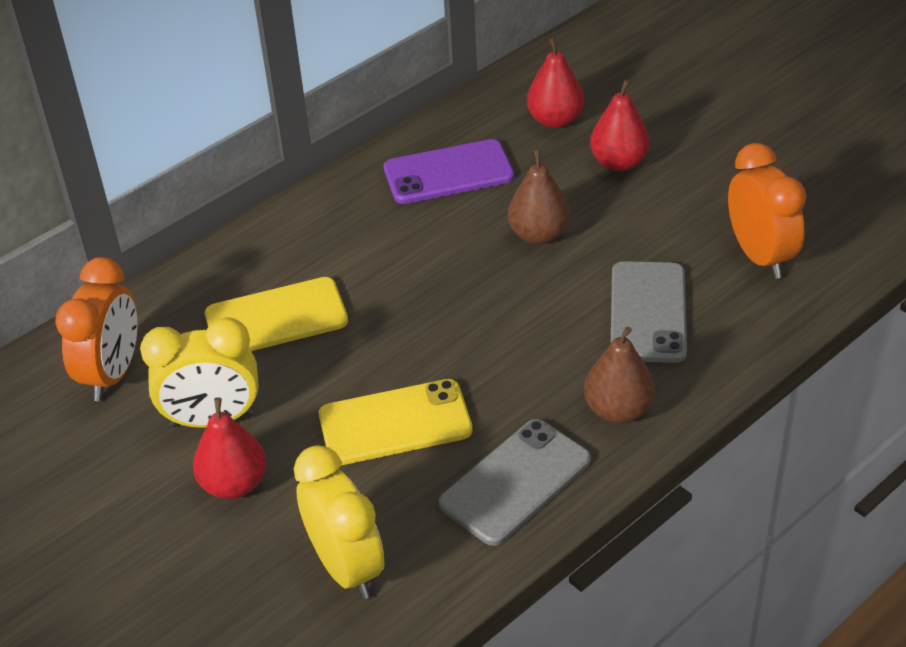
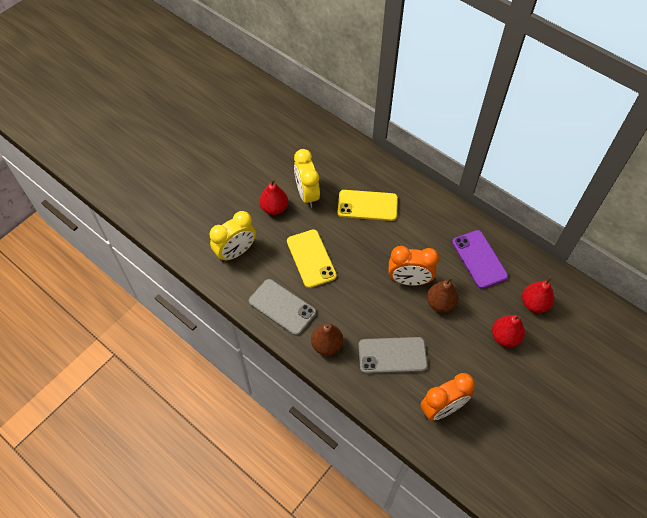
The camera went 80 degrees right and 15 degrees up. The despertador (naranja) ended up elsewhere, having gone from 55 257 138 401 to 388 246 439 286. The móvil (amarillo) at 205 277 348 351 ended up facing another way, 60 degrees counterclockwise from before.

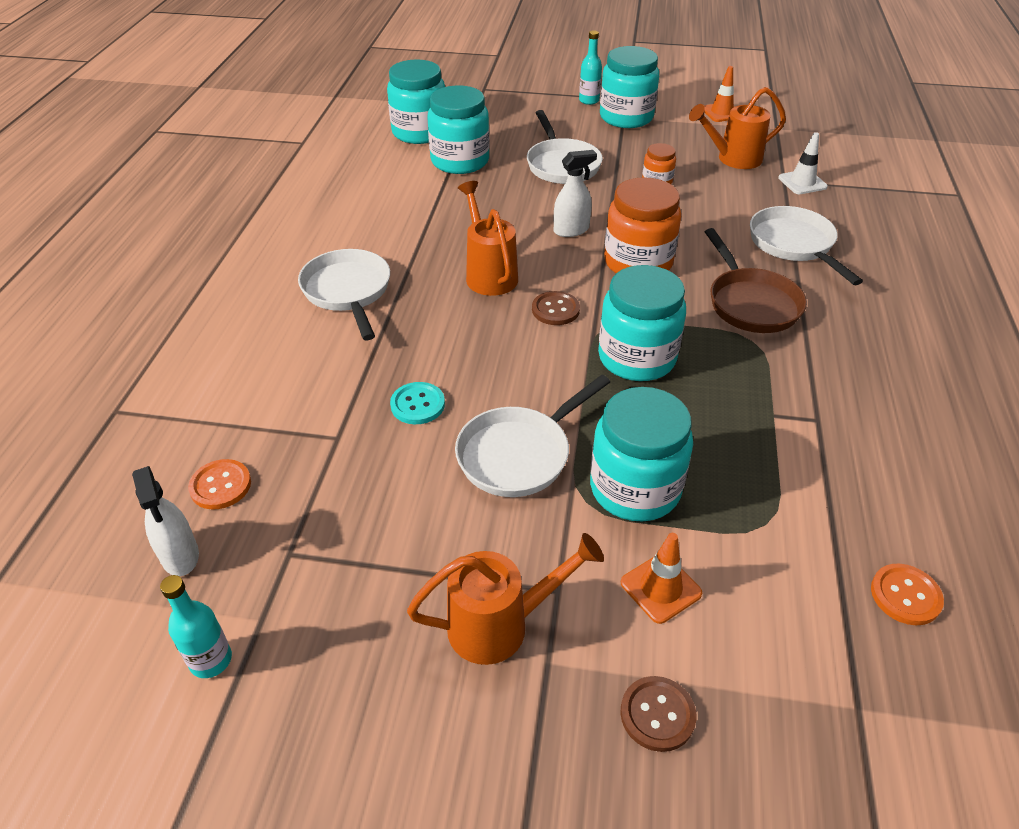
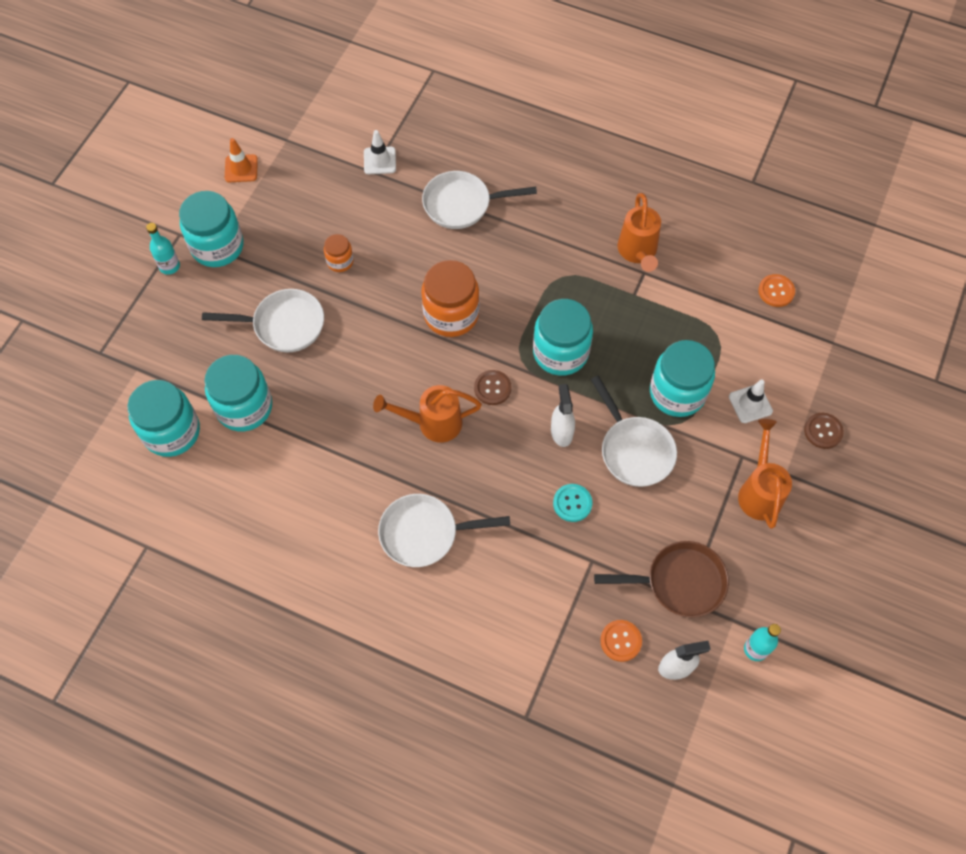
The camera went 75 degrees left and 20 degrees up. The pulverizador (blanco) ended up elsewhere, having gone from 554 150 597 237 to 551 384 575 447. What was the cono de tráfico (naranja) at 621 533 702 624 turned into the cono de tráfico (blanco) at 729 380 773 423. The regadera (naranja) ended up elsewhere, having gone from 689 87 786 169 to 618 193 661 272. The sartén (marrón) ended up elsewhere, having gone from 704 228 807 333 to 594 541 729 617.

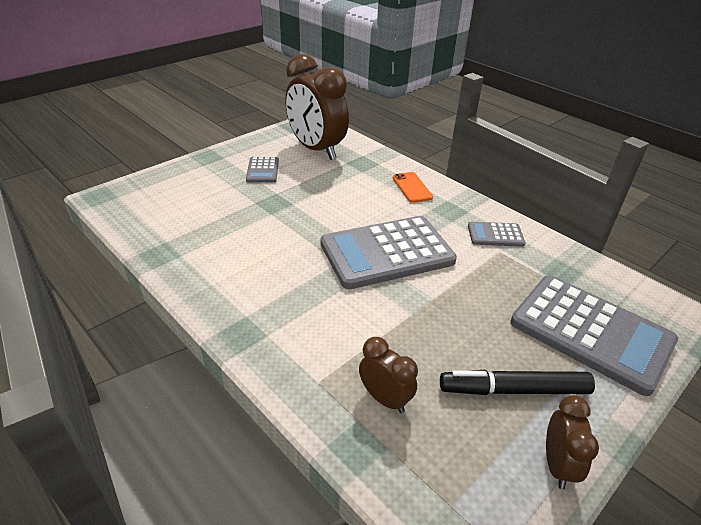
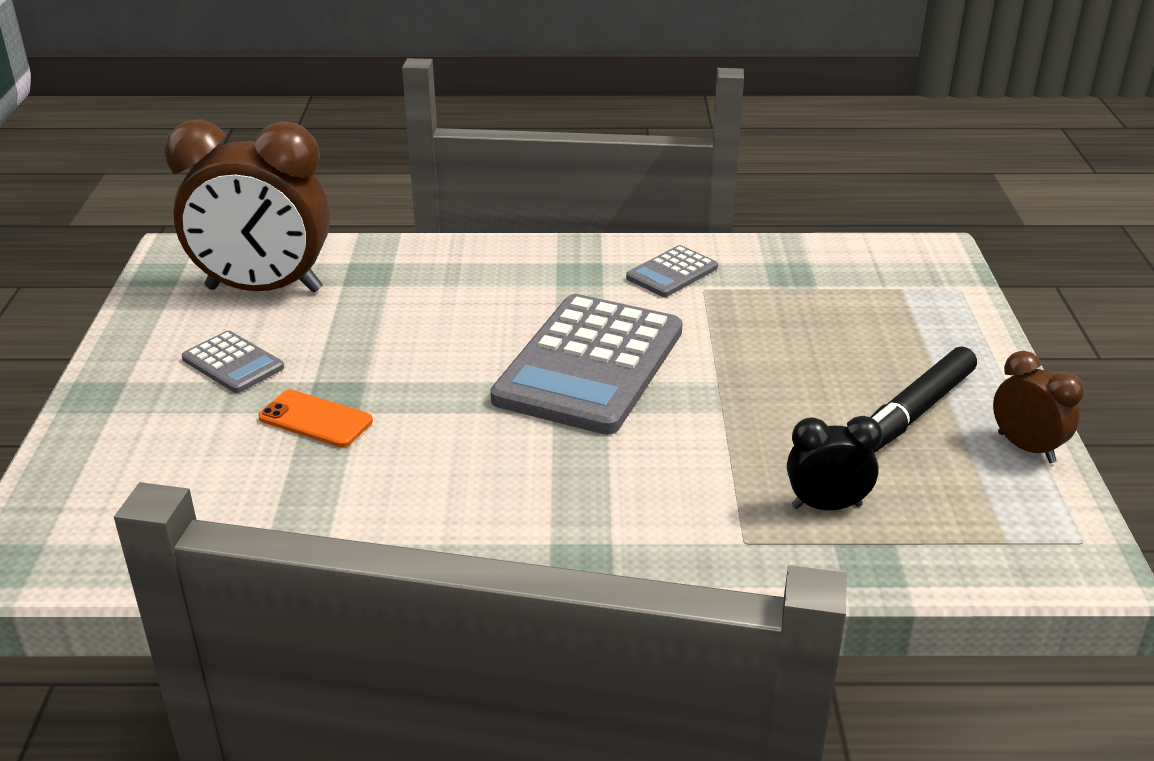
The camera went 45 degrees left and 5 degrees down. What was the despertador (marrón) at 359 337 418 413 turned into the despertador (negro) at 787 416 883 510. The móvil (naranja) ended up elsewhere, having gone from 393 172 433 203 to 258 390 373 447. The second view lost the calculadora (gris) at 510 275 678 396.

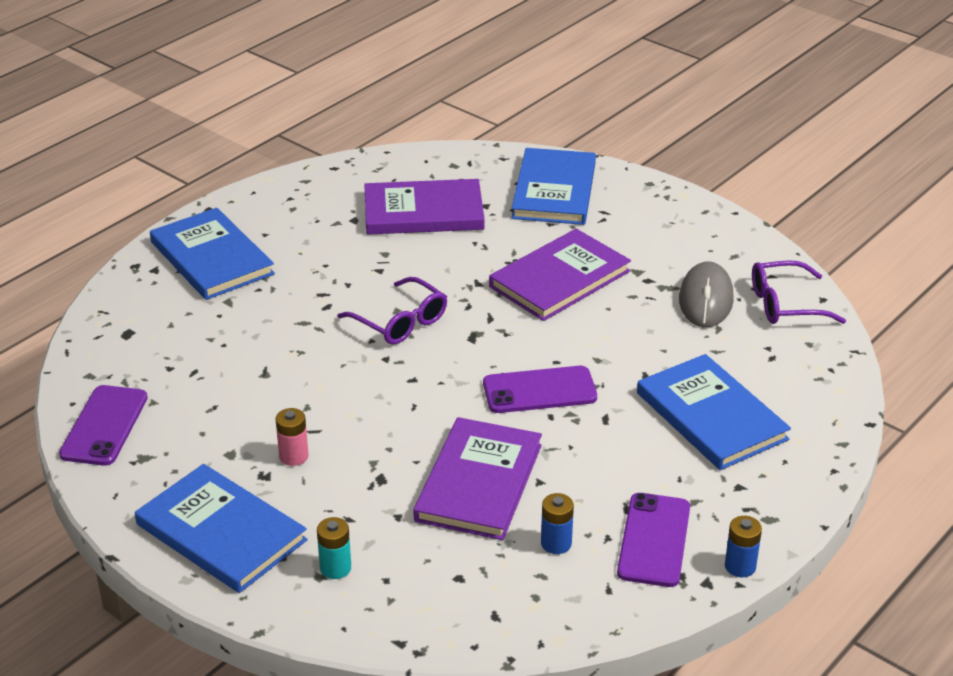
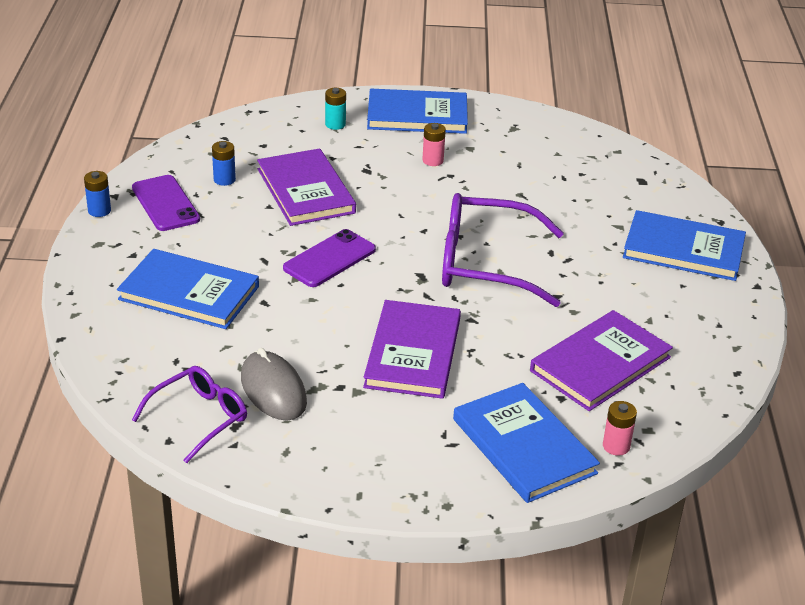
The camera went 140 degrees right and 0 degrees up. The second view lost the móvil (morado) at 59 385 148 466. The size of the gafas (morado) at 338 277 447 345 changed by a factor of 1.69. The second view gained the pila (rosa) at 603 401 637 456.

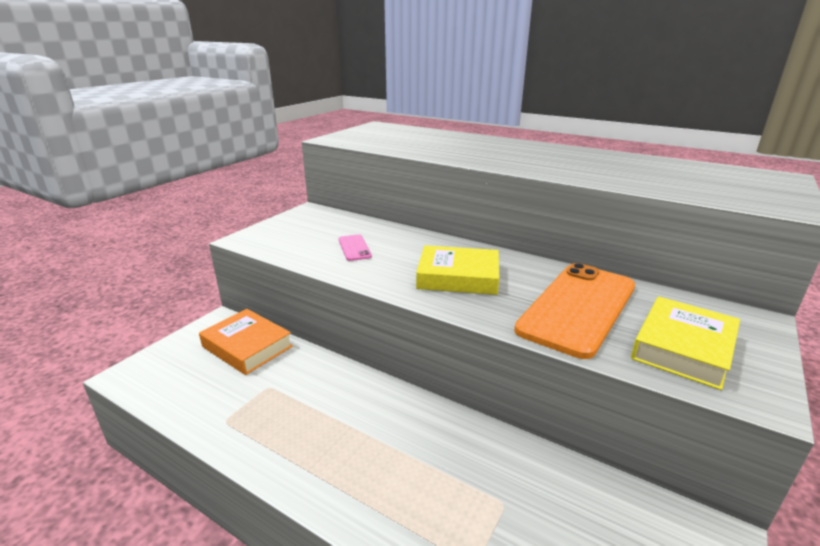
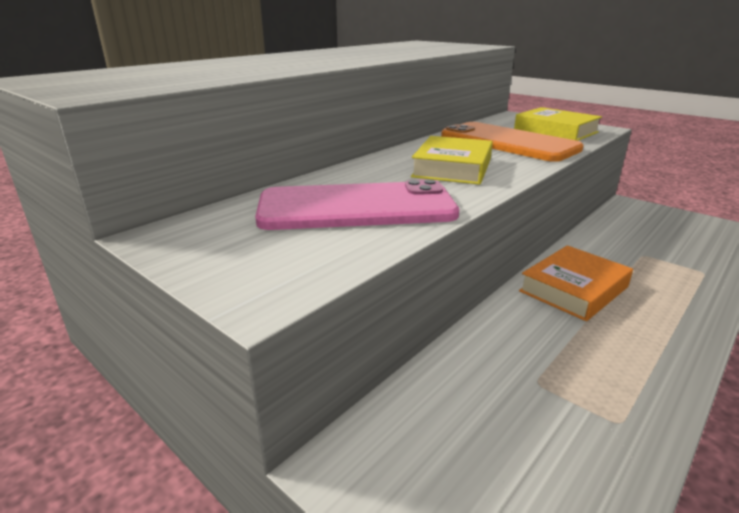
The camera went 80 degrees left and 0 degrees up. The libro (naranja) ended up elsewhere, having gone from 199 309 293 375 to 519 245 633 321. The size of the móvil (rosa) at 339 235 372 261 changed by a factor of 2.37.

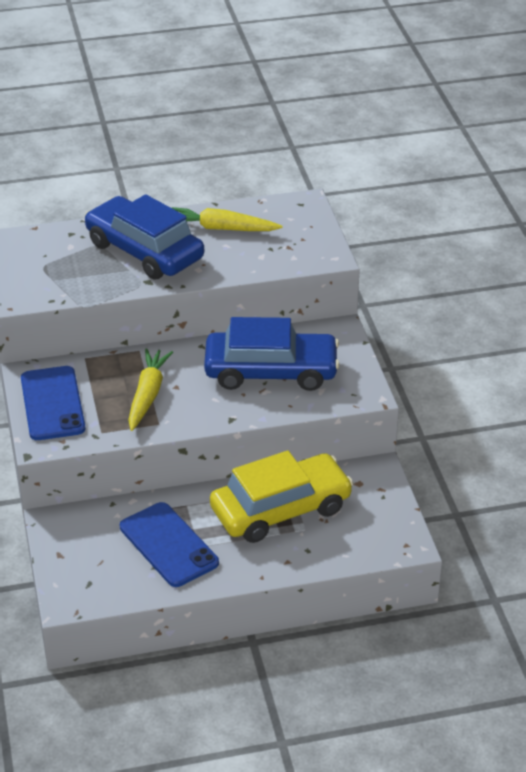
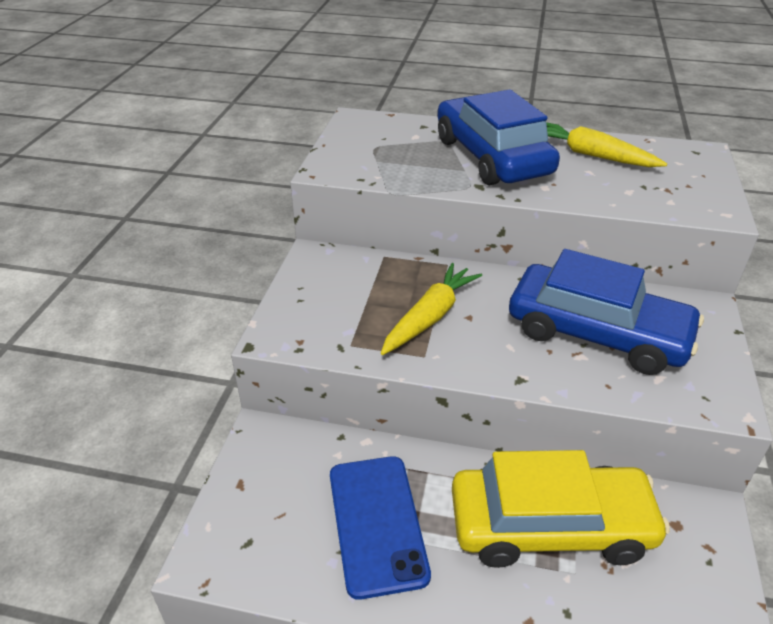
The camera went 25 degrees right and 0 degrees up. The second view lost the móvil (azul) at 21 366 85 440.

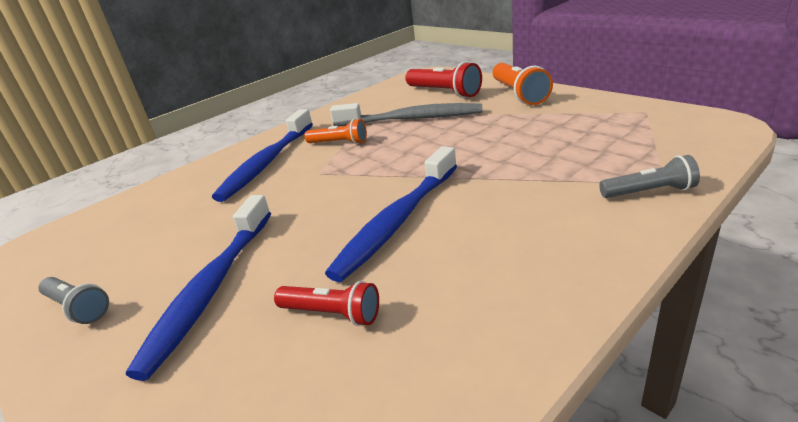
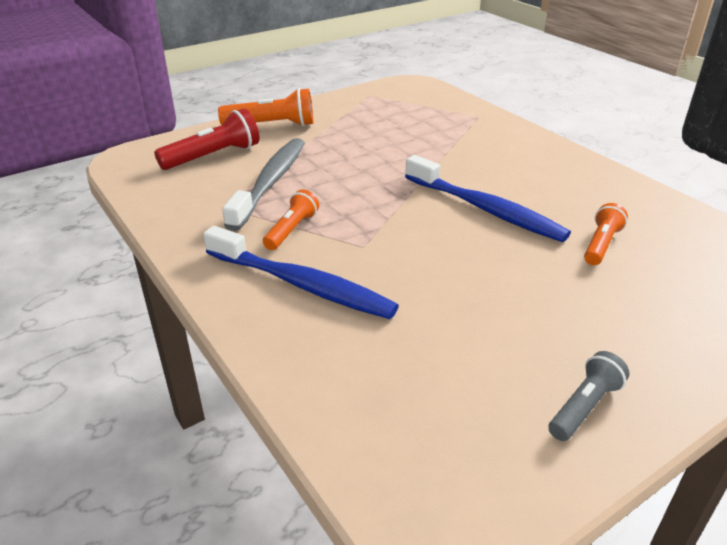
The camera went 85 degrees left and 5 degrees up. The second view lost the cepillo de dientes (azul) at 126 195 271 381. What was the lámpara de mano (rojo) at 274 281 379 326 turned into the lámpara de mano (naranja) at 584 203 628 265. The second view lost the lámpara de mano (gris) at 599 155 700 198.

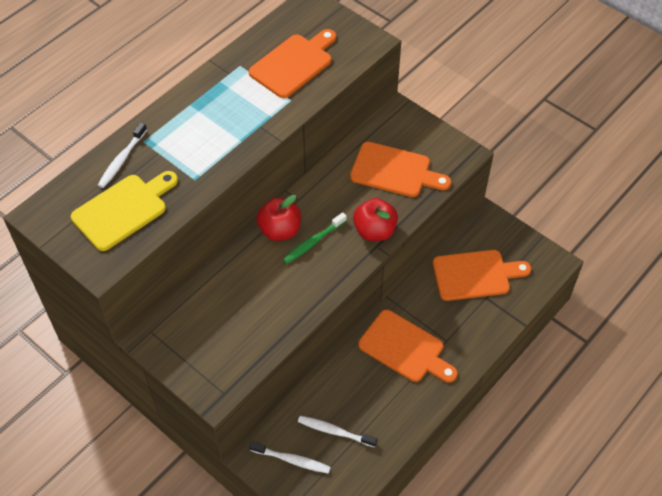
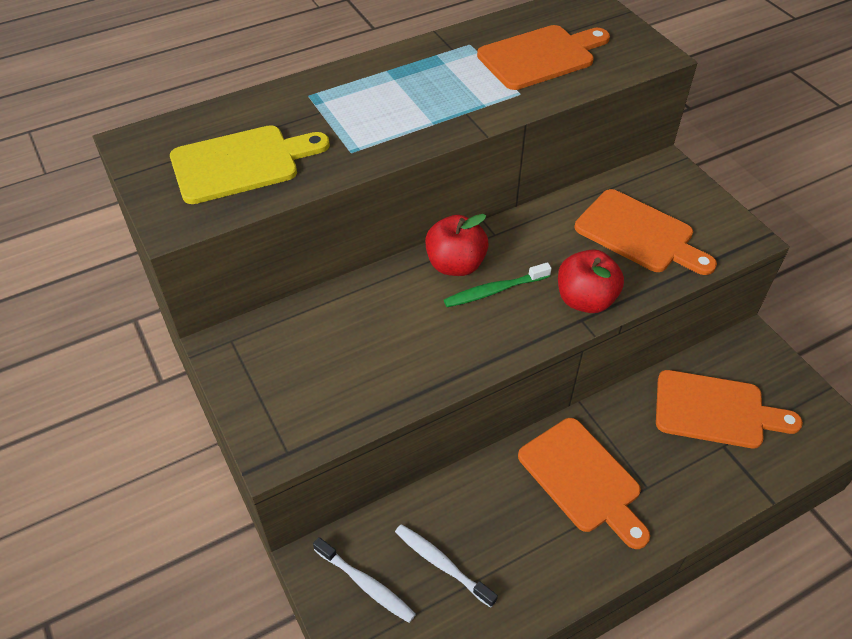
The camera went 20 degrees right and 5 degrees down. The second view lost the cepillo de dientes (blanco) at 98 122 147 188.

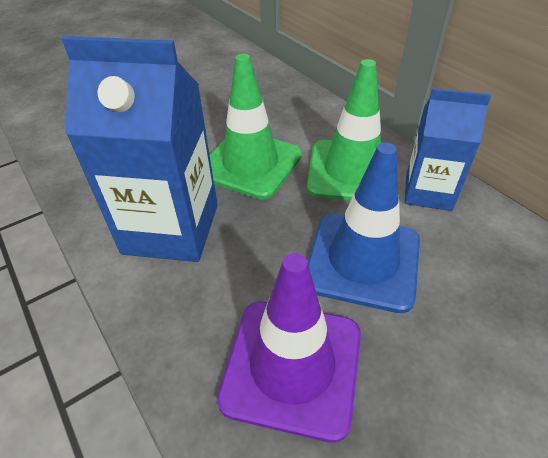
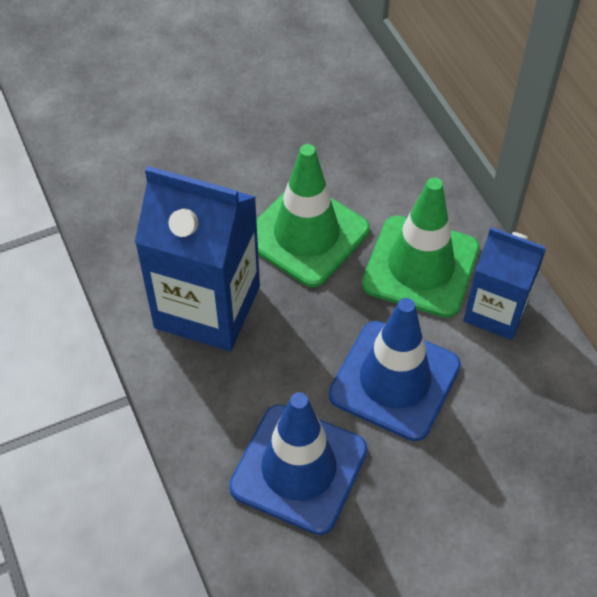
The camera went 10 degrees right and 10 degrees up. What was the cono de tráfico (morado) at 217 253 361 443 turned into the cono de tráfico (azul) at 229 392 368 535.

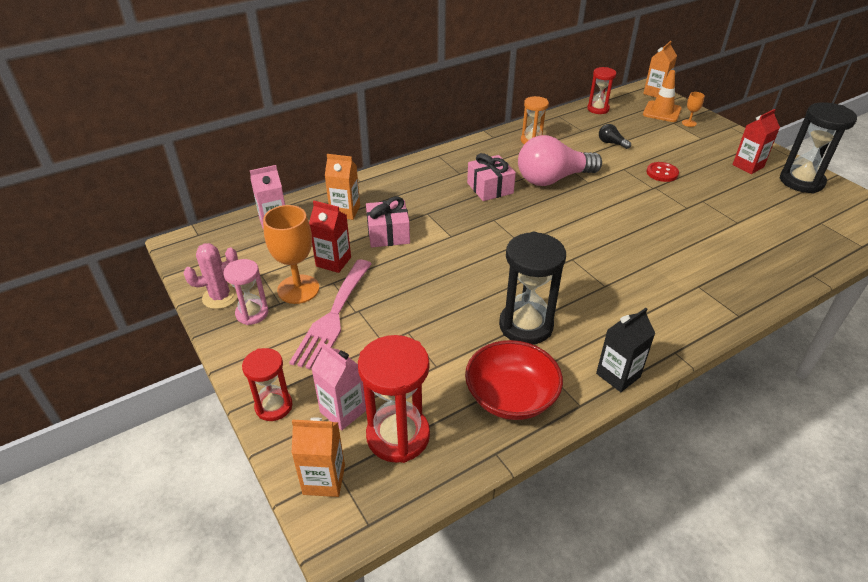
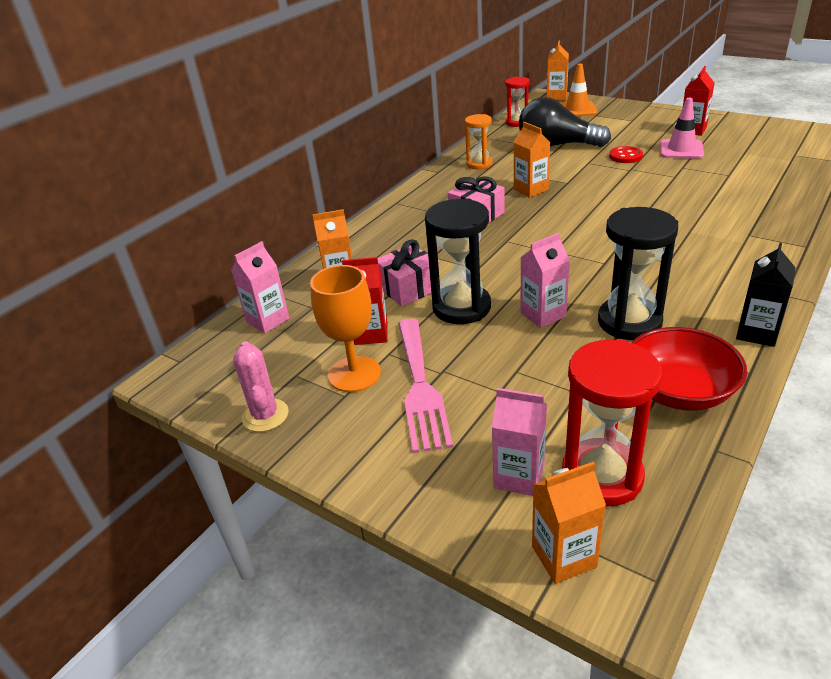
The camera went 20 degrees left and 5 degrees down. The cactus (rosa) at 183 243 238 309 ended up facing another way, 60 degrees counterclockwise from before. The second view lost the reloj de arena (rosa) at 223 259 269 325. The second view lost the reloj de arena (rojo) at 242 348 292 421. Where the bombilla (rosa) stood at 518 135 602 186, the cartón de leche (naranja) came to stand at 514 122 550 198. The size of the bombilla (negro) at 599 124 631 149 changed by a factor of 2.41. The second view lost the copa (naranja) at 682 92 705 127. The reloj de arena (negro) ended up elsewhere, having gone from 780 102 857 193 to 425 198 491 324. The second view gained the cartón de leche (rosa) at 520 233 570 328. The second view gained the cono de tráfico (rosa) at 660 98 704 159.

